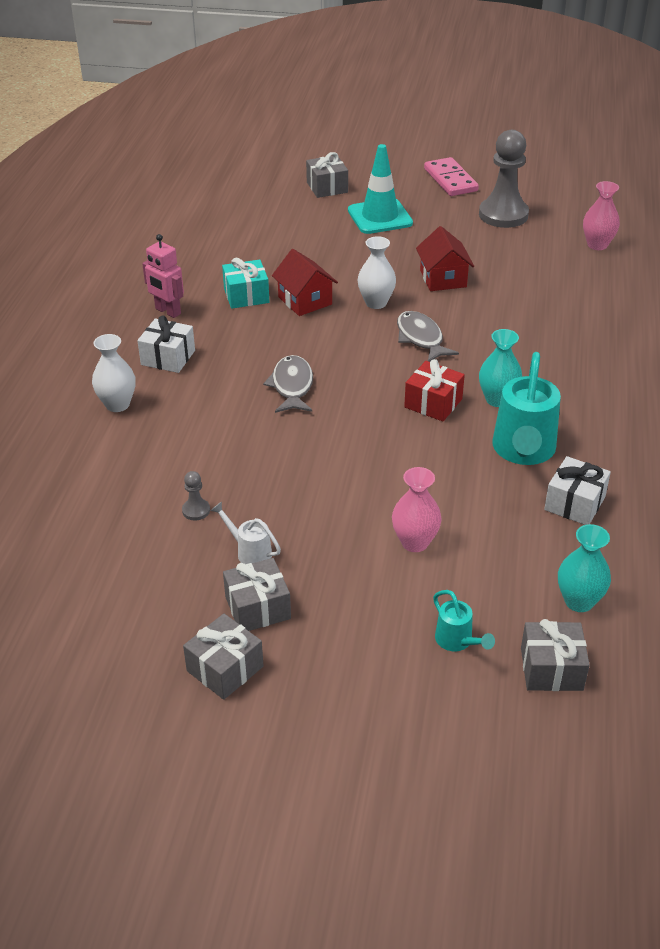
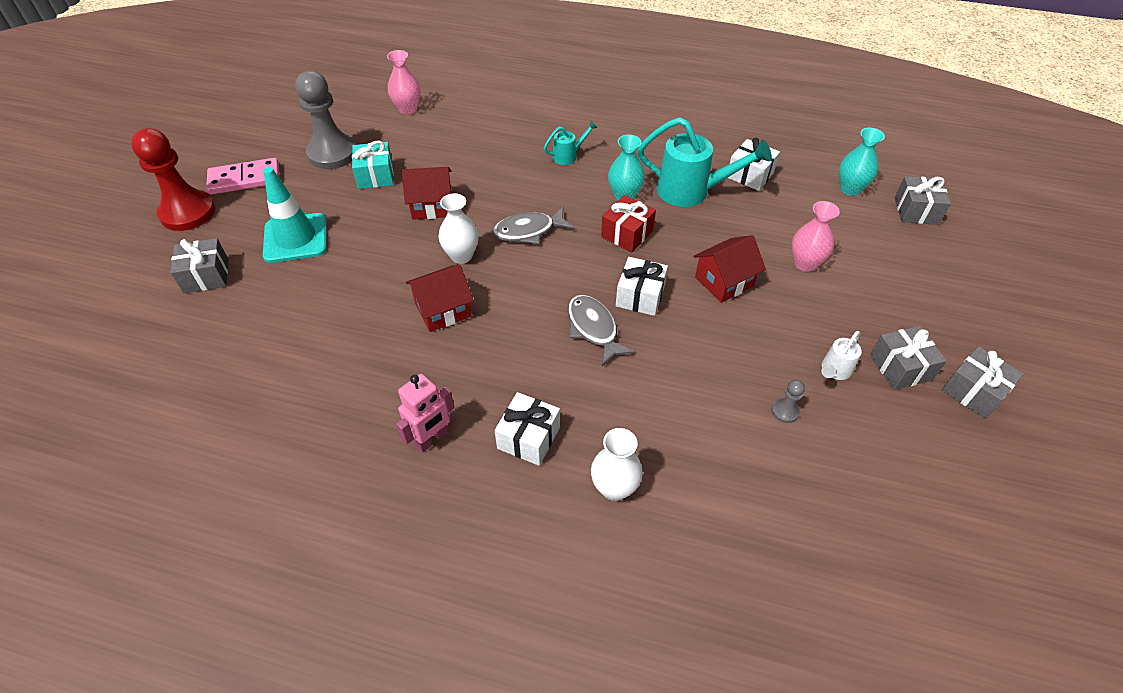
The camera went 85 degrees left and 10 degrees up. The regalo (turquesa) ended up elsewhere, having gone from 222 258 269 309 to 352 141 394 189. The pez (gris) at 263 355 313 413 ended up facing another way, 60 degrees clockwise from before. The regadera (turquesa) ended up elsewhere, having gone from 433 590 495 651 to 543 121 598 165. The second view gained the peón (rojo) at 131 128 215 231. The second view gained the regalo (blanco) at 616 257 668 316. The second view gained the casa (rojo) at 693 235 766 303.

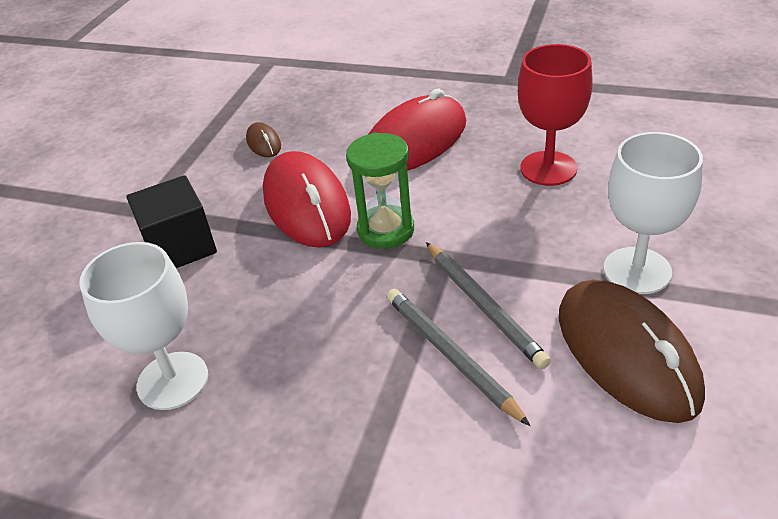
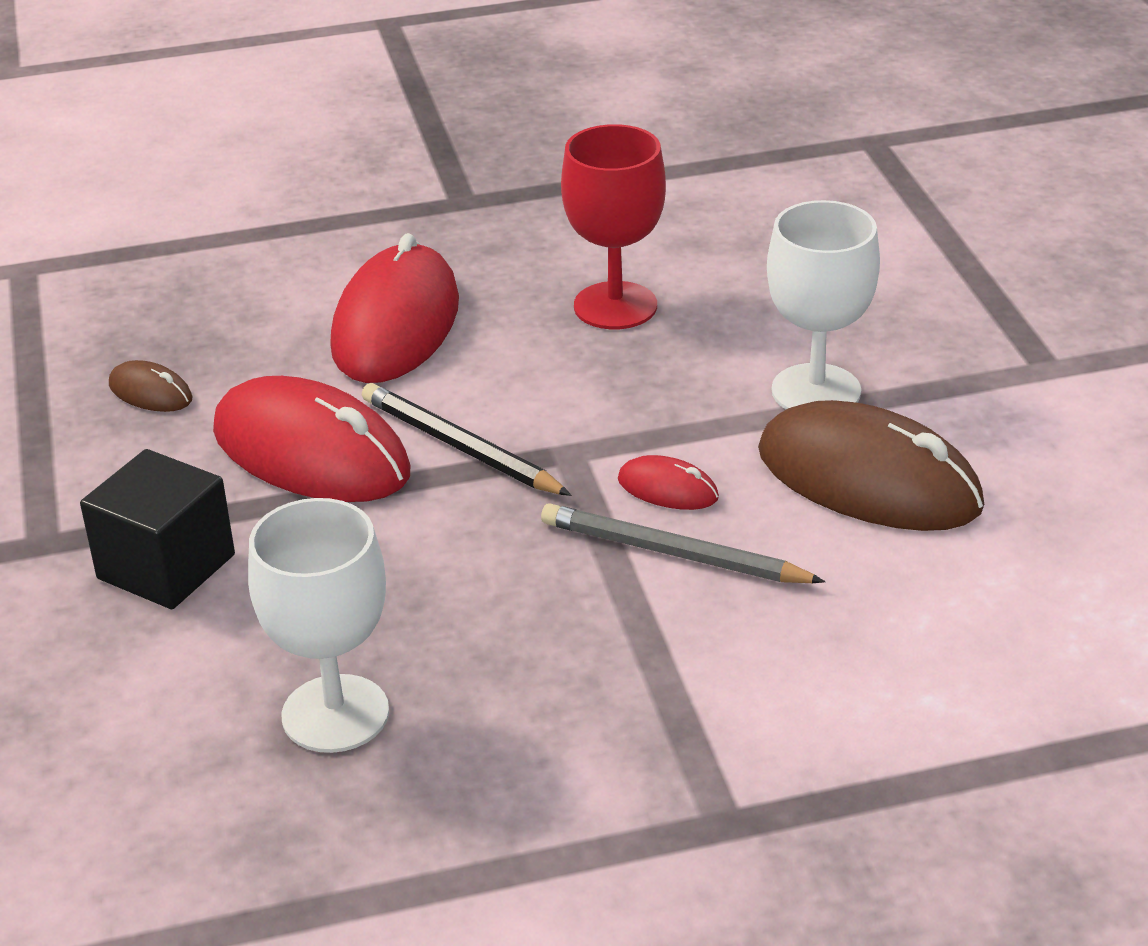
The camera went 35 degrees left and 5 degrees down. Where the reloj de arena (verde) stood at 346 132 414 249, the lápiz (negro) came to stand at 362 383 571 496. Where the lápiz (gris) stood at 426 242 551 369, the ratón (rojo) came to stand at 618 455 719 510.

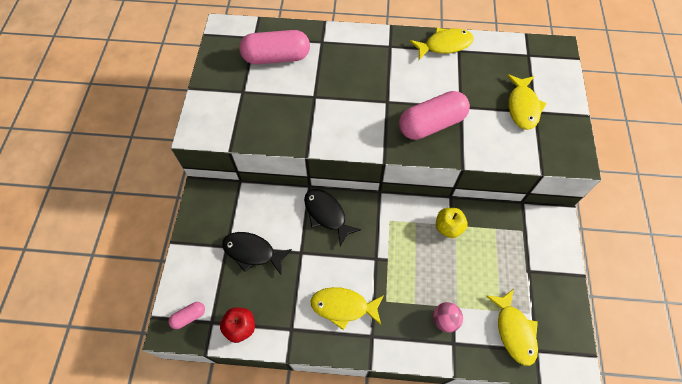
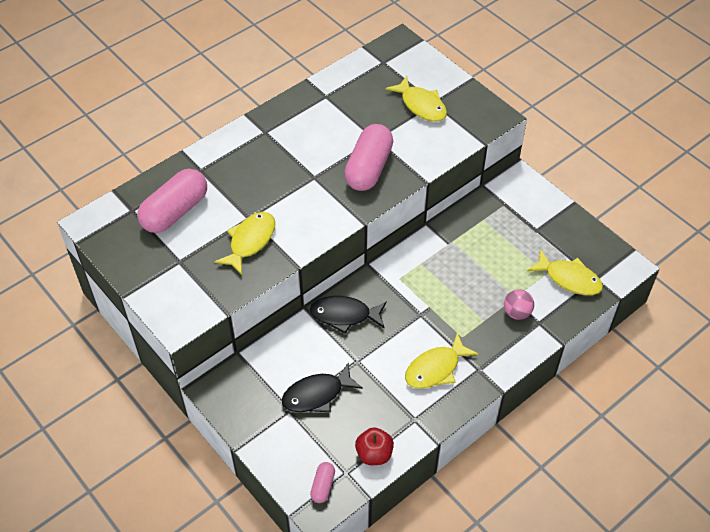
The camera went 45 degrees left and 10 degrees down. The pez (amarillo) ended up elsewhere, having gone from 410 28 474 60 to 214 212 275 275. The second view lost the manzana (amarillo) at 436 208 468 238.

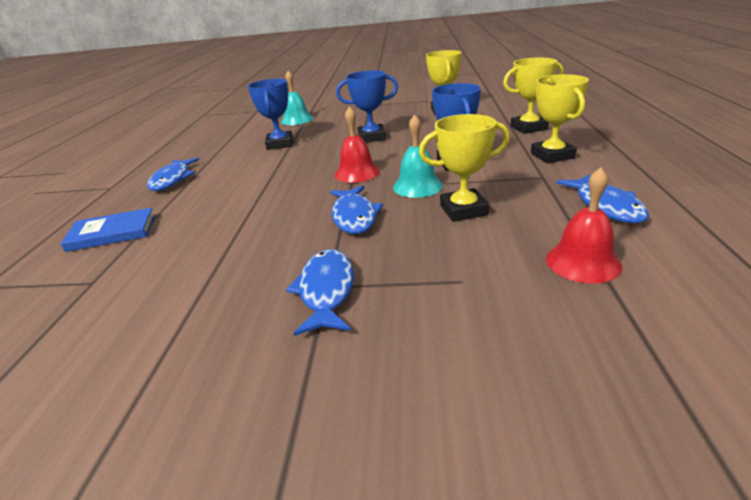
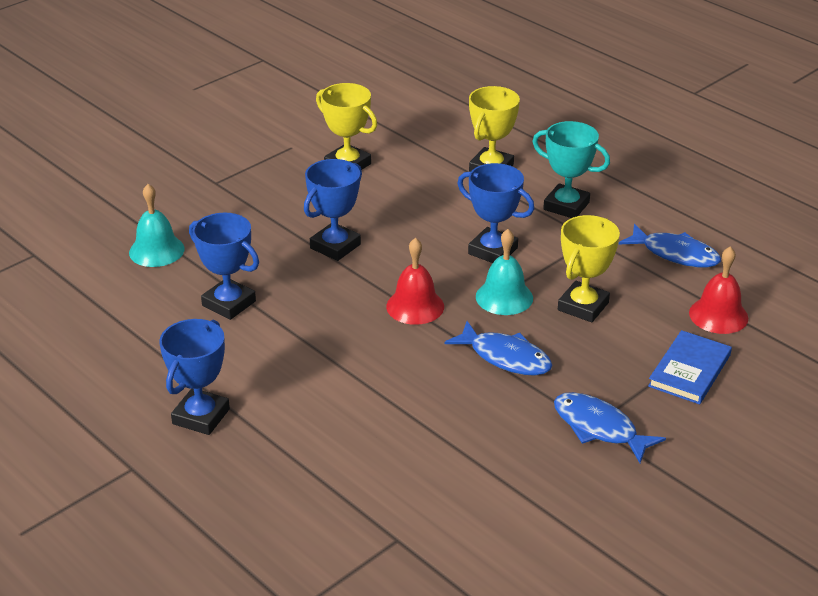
The camera went 50 degrees left and 5 degrees up. The libro (azul) ended up elsewhere, having gone from 60 208 155 252 to 648 330 732 404. Where the pez (azul) stood at 147 158 199 191, the trofeo (azul) came to stand at 159 319 230 435. What was the trofeo (amarillo) at 531 74 589 163 turned into the trofeo (turquesa) at 532 121 610 218.

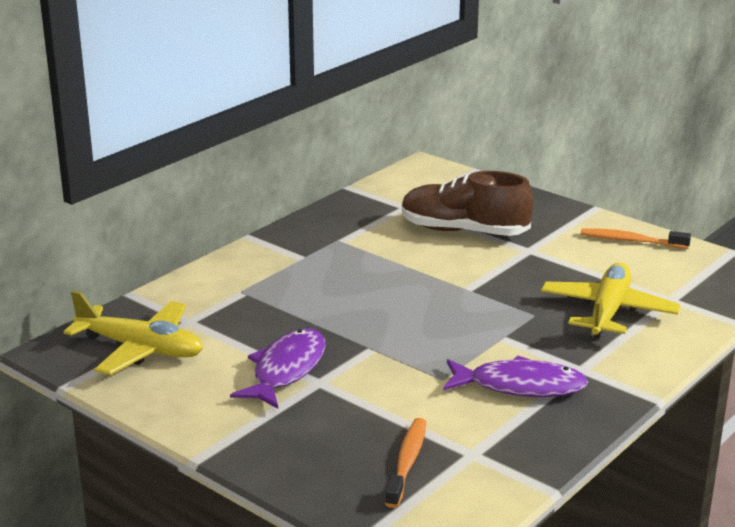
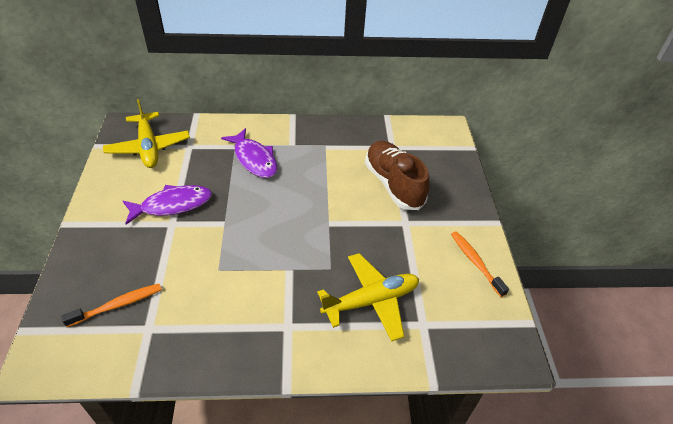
The camera went 45 degrees right and 20 degrees up. The pez (morado) ended up elsewhere, having gone from 443 356 588 397 to 221 128 278 178.

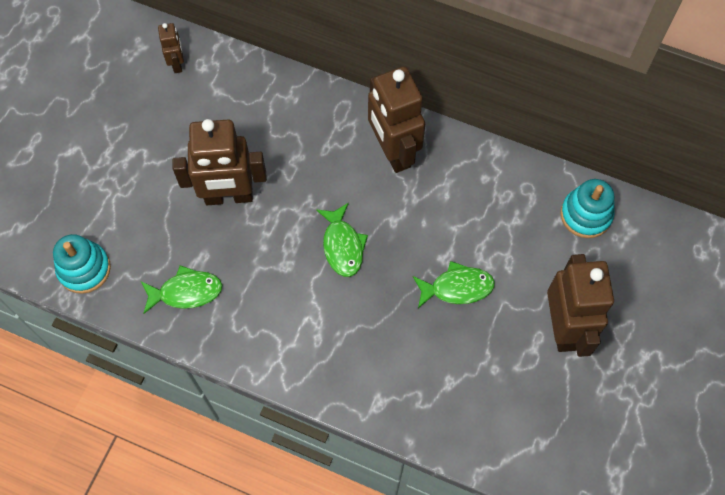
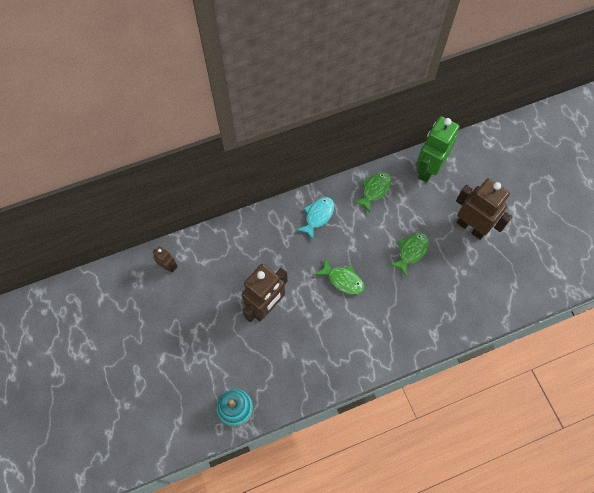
The camera went 45 degrees left and 0 degrees up. The pez (verde) ended up elsewhere, having gone from 141 265 222 314 to 353 172 391 213. Where the robot (marrón) stood at 368 66 425 173, the pez (turquesa) came to stand at 297 197 334 241. Where the juguete apilable (turquesa) stood at 560 179 615 238, the robot (verde) came to stand at 416 116 460 183.

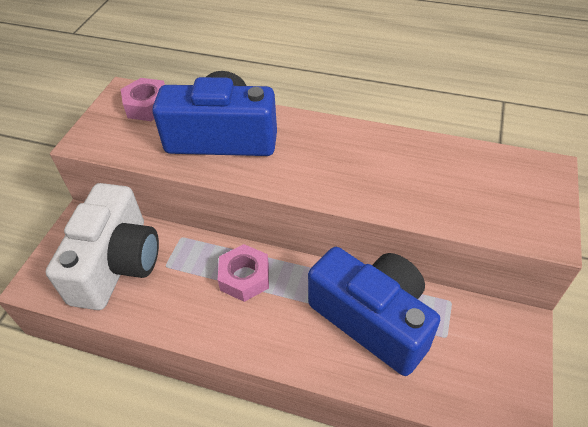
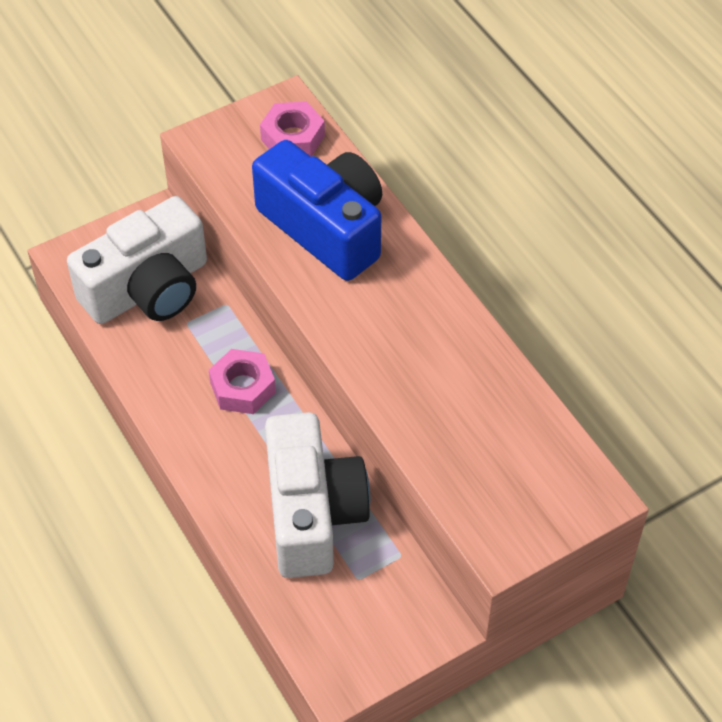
The camera went 40 degrees right and 5 degrees up. What was the cámara (azul) at 308 247 440 376 turned into the cámara (blanco) at 265 412 370 578.

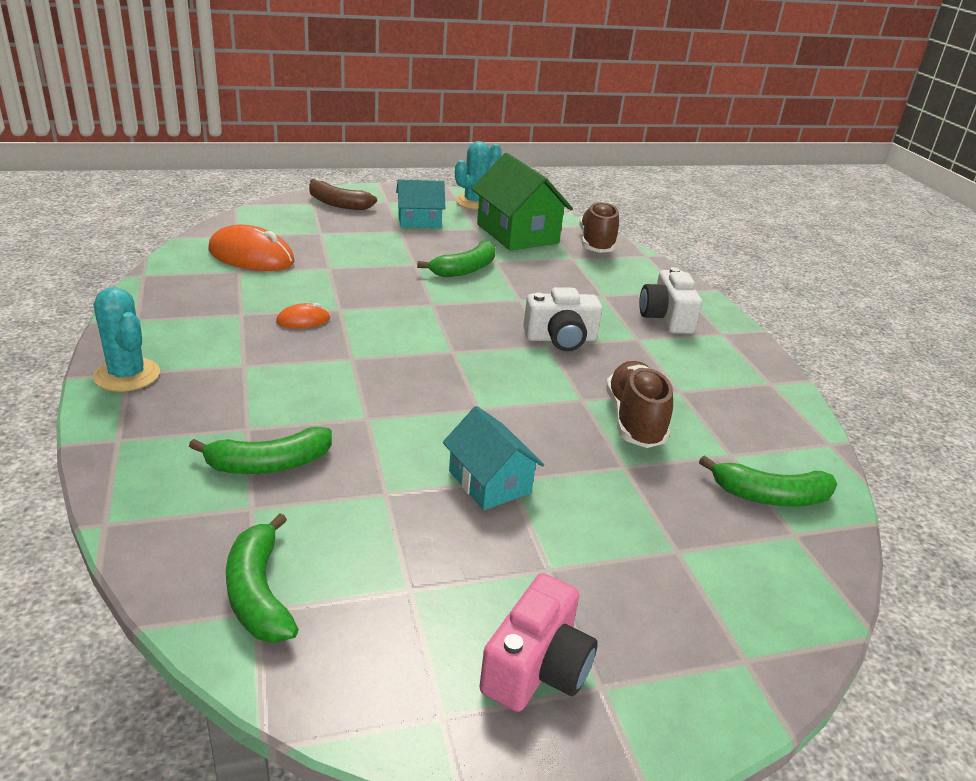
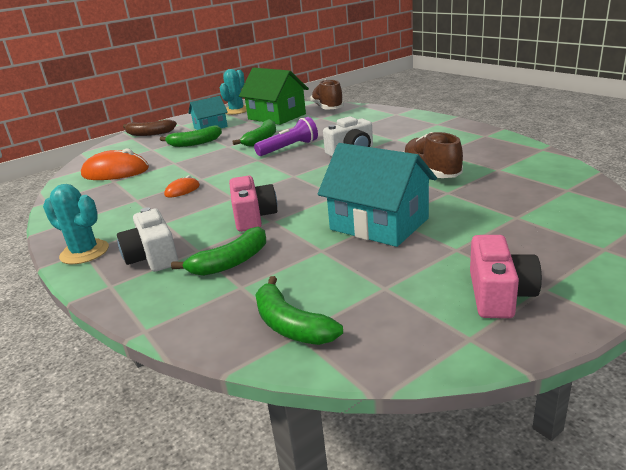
The camera went 15 degrees left and 5 degrees down. The size of the casa (turquesa) at 443 406 544 510 changed by a factor of 1.66. The cámara (blanco) ended up elsewhere, having gone from 639 267 702 334 to 117 207 178 272. The plátano (verde) ended up elsewhere, having gone from 699 455 837 507 to 160 126 222 147. The second view gained the cámara (rosa) at 229 176 277 232. The second view gained the lámpara de mano (morado) at 254 117 318 156.

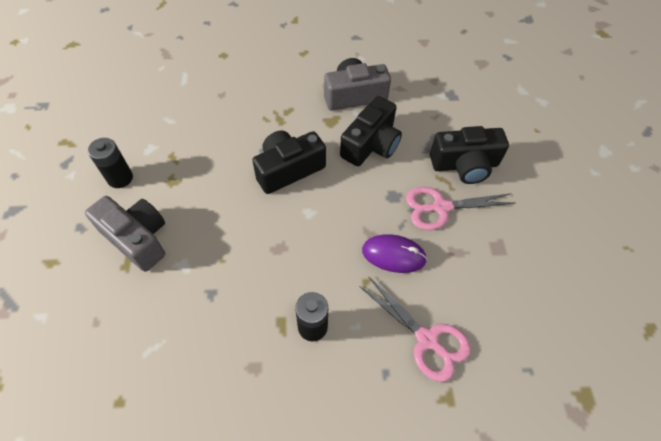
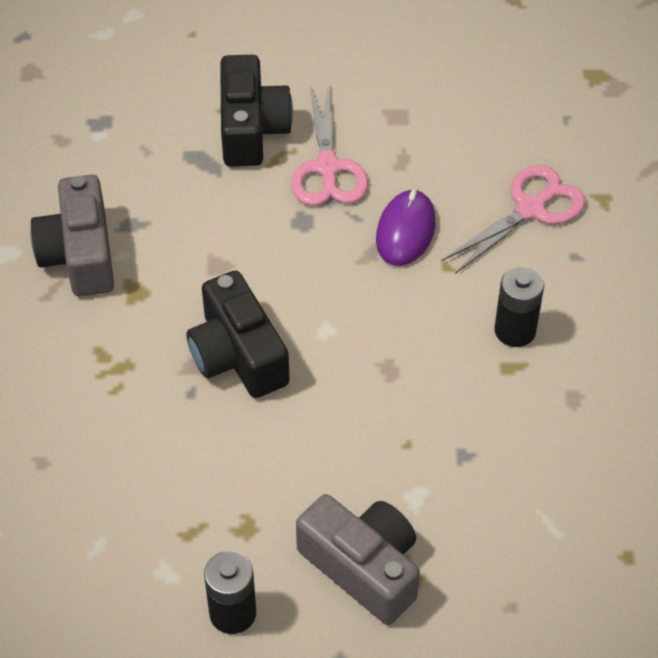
The camera went 85 degrees left and 5 degrees down. The cámara (gris) at 85 196 165 272 ended up facing another way, 90 degrees clockwise from before. The second view lost the cámara (negro) at 340 96 402 166.

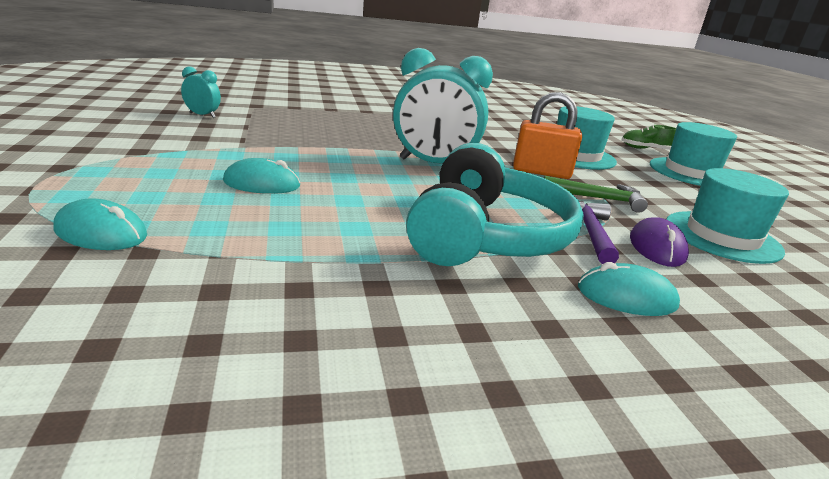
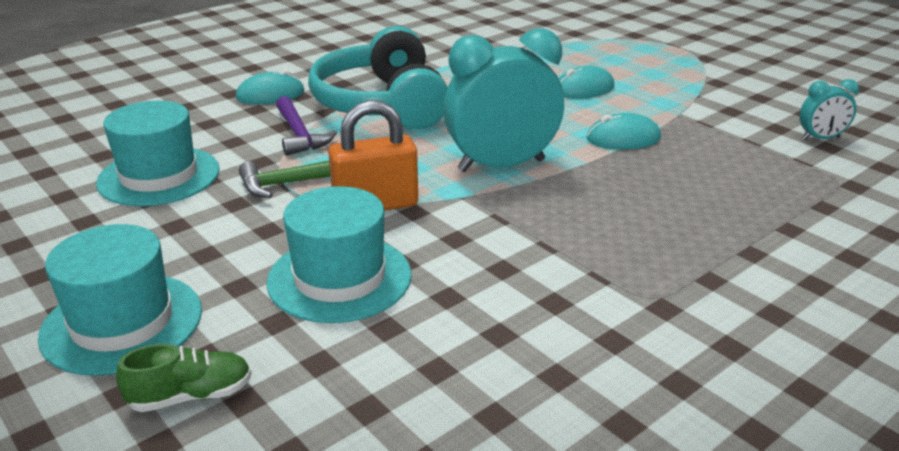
The camera went 155 degrees right and 5 degrees up. The ratón (turquesa) ended up elsewhere, having gone from 54 198 147 250 to 586 113 661 150. The second view lost the ratón (morado) at 630 217 689 267.

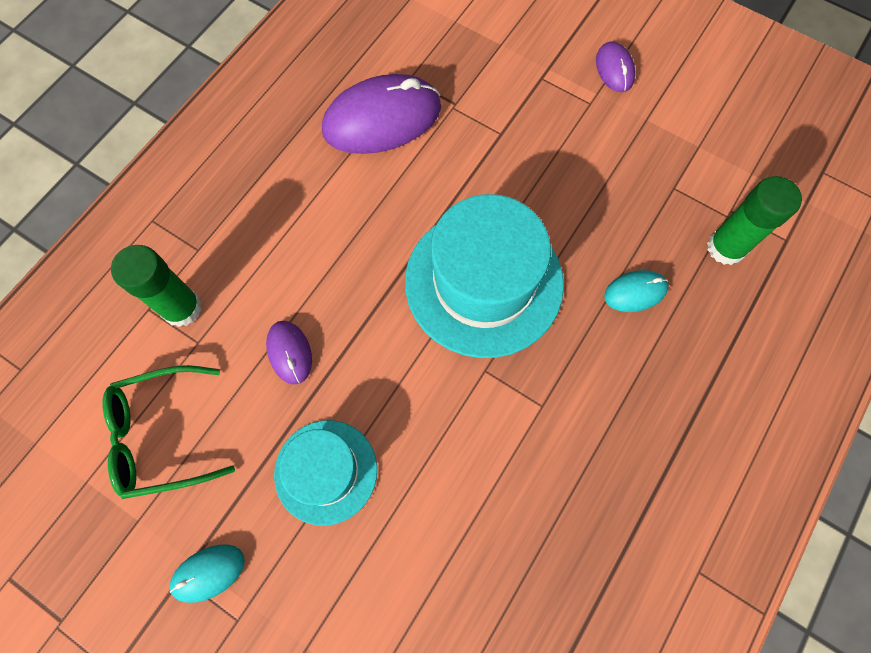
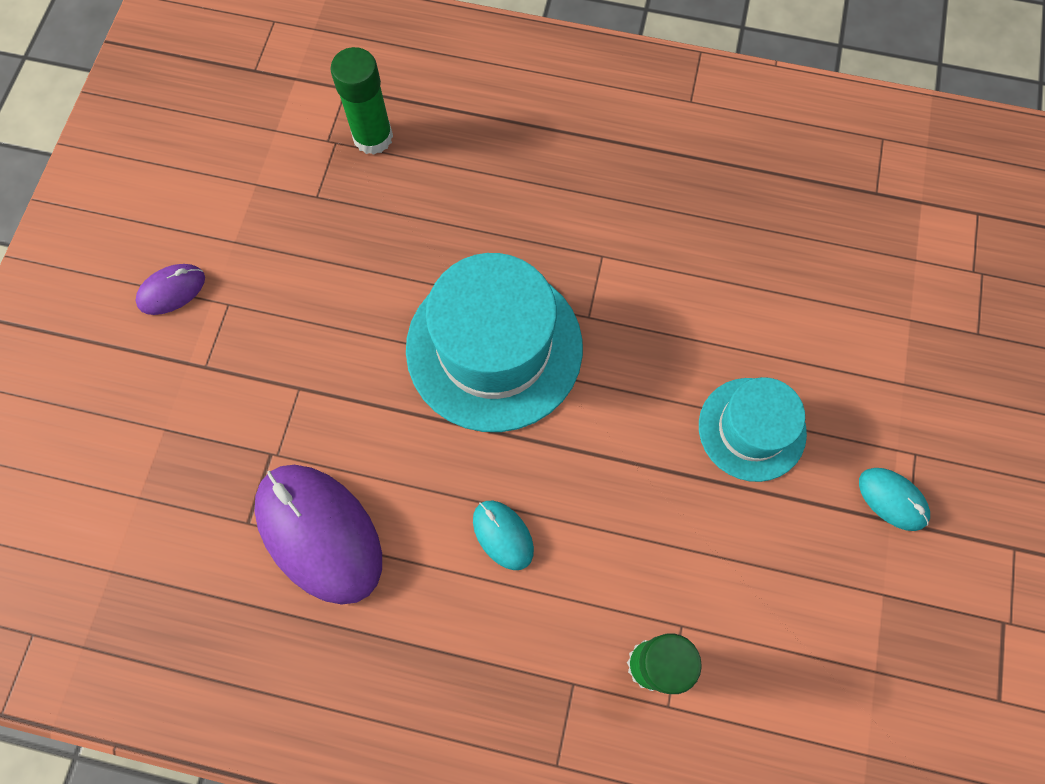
The camera went 110 degrees left and 0 degrees up. The second view lost the gafas (verde) at 103 365 235 499. The second view lost the ratón (morado) at 266 321 312 385. The ratón (turquesa) ended up elsewhere, having gone from 604 270 669 312 to 473 501 534 570.

